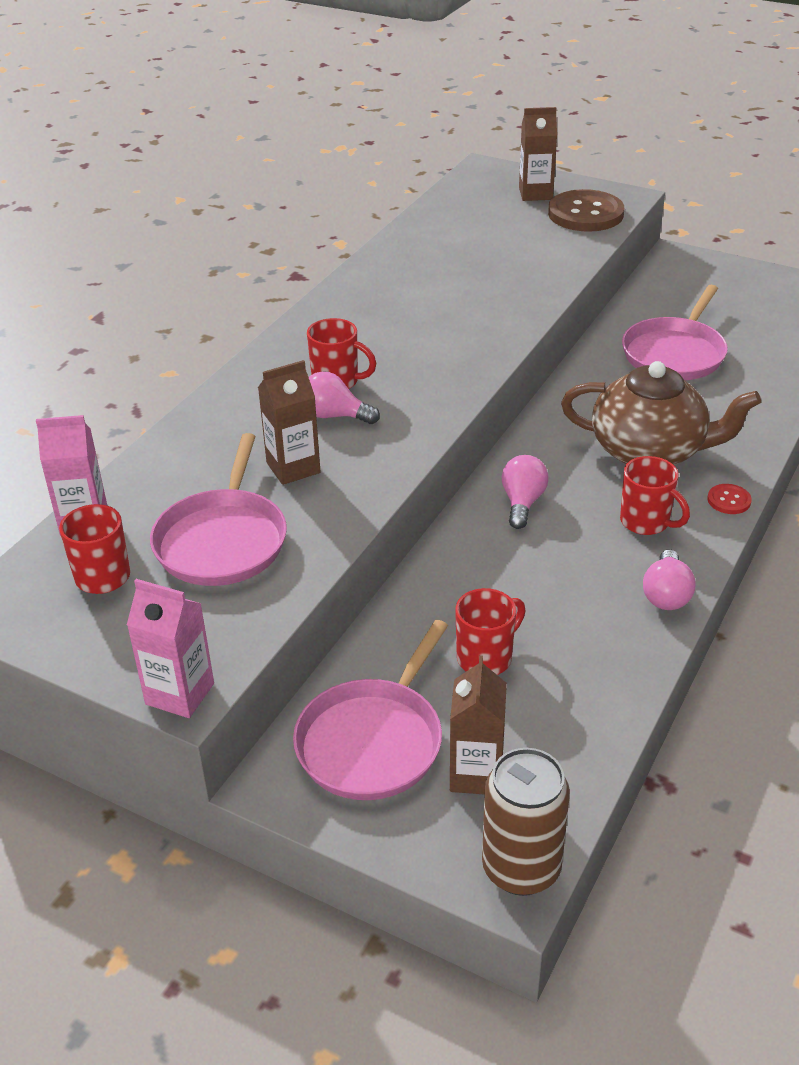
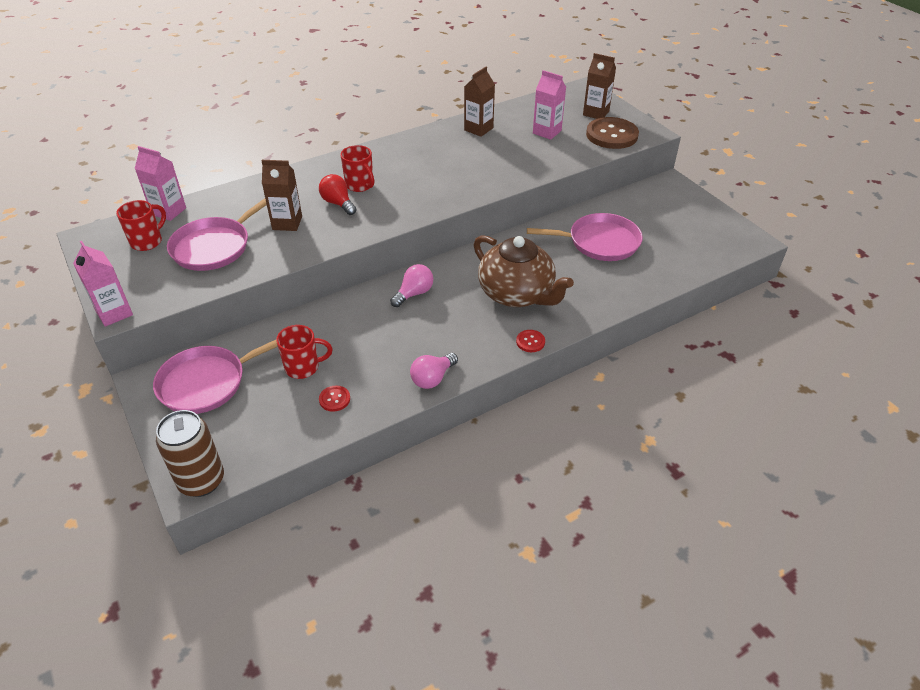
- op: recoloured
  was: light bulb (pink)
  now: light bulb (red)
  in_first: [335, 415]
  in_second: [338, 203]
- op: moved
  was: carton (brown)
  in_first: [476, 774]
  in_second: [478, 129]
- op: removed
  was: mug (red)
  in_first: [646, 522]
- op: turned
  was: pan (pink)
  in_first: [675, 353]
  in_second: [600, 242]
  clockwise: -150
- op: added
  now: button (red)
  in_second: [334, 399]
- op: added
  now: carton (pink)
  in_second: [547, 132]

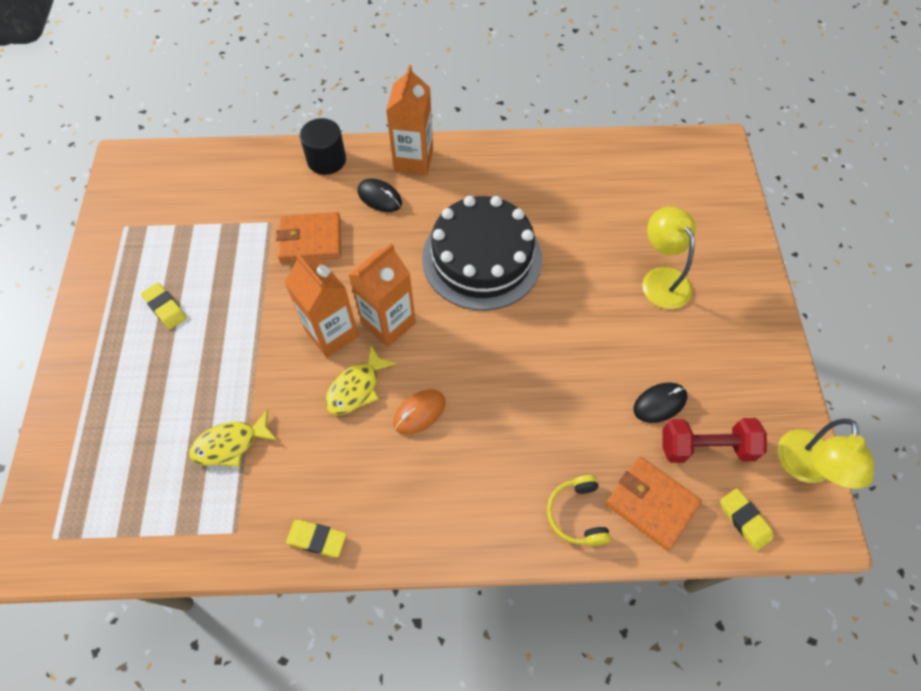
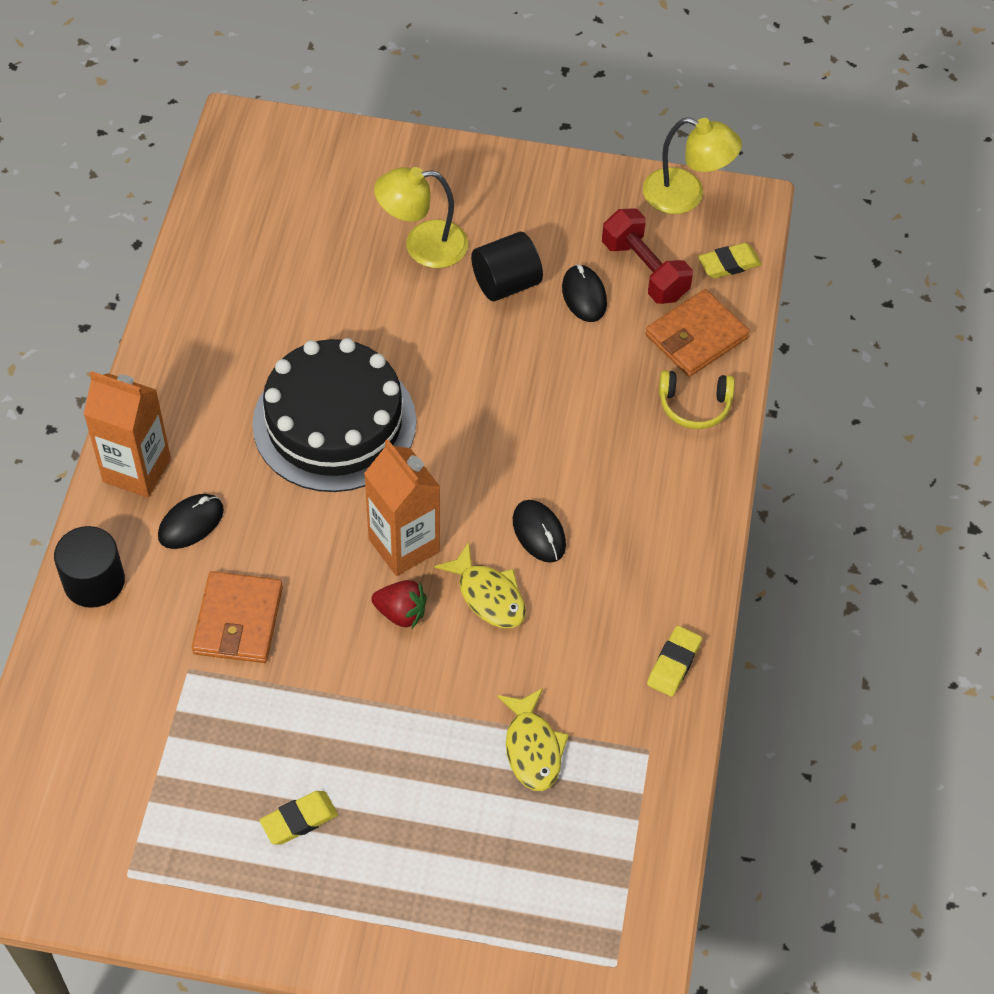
- op: replaced
  was: carton (orange)
  now: strawberry (red)
  in_first: [332, 333]
  in_second: [401, 613]
- op: recoloured
  was: mouse (orange)
  now: mouse (black)
  in_first: [419, 413]
  in_second: [539, 533]
- op: turned
  was: dumbbell (red)
  in_first: [706, 447]
  in_second: [644, 270]
  clockwise: -45
- op: added
  now: cylinder (black)
  in_second: [506, 283]

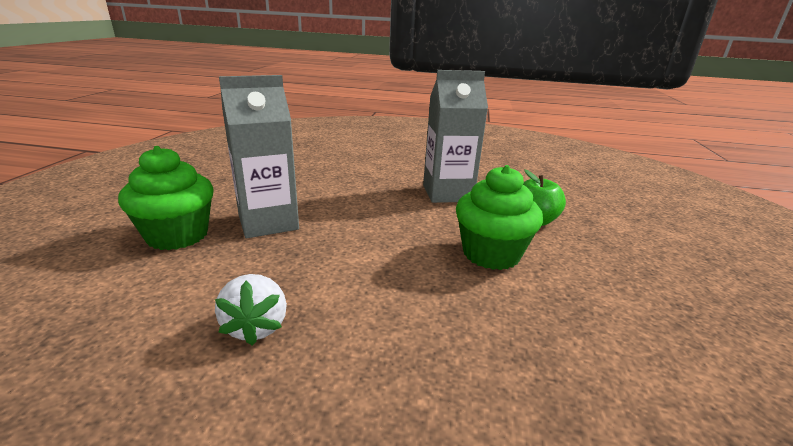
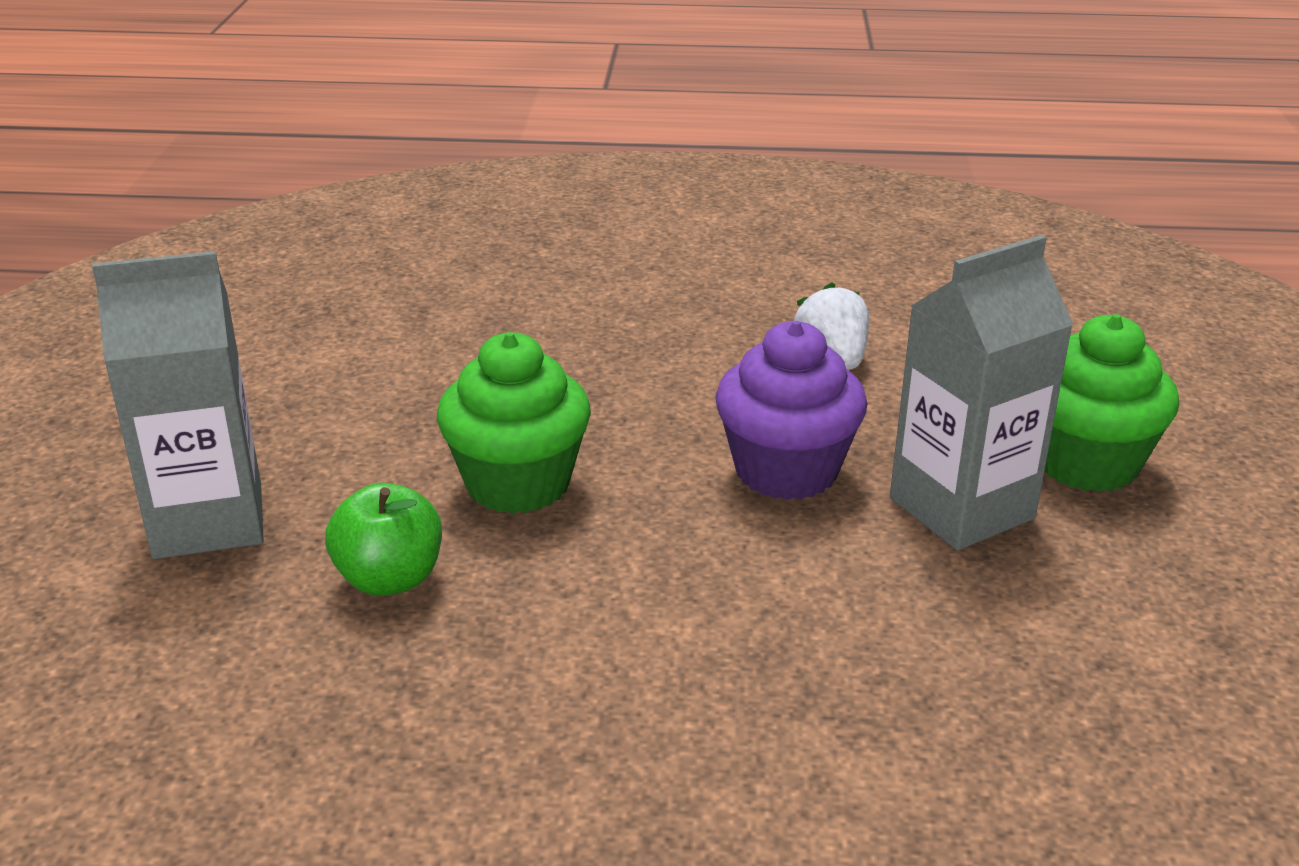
- op: moved
  was: carton (grey)
  in_first: [447, 193]
  in_second: [208, 521]
- op: added
  now: cupcake (purple)
  in_second: [786, 470]

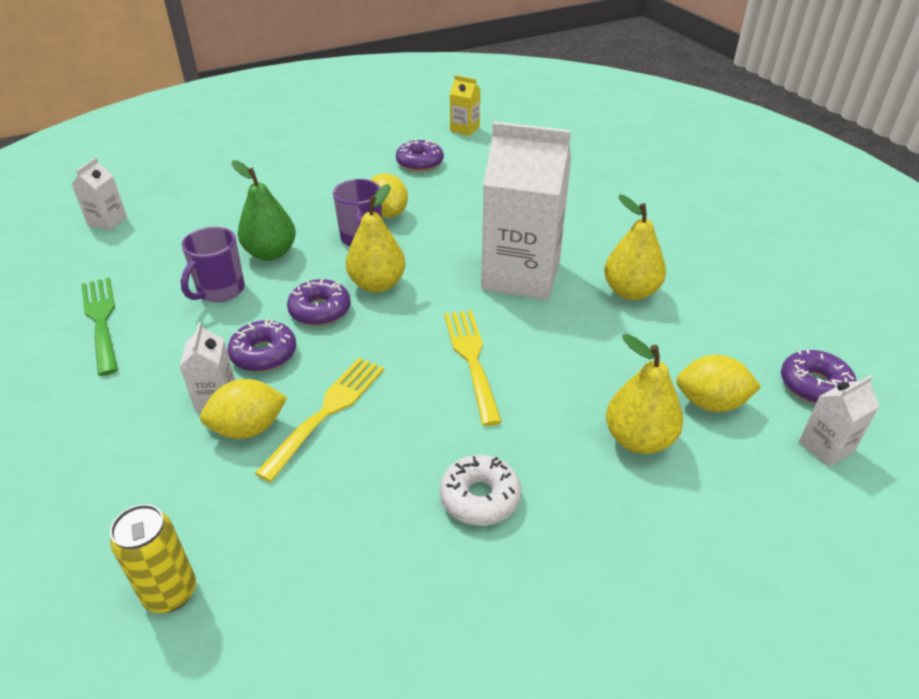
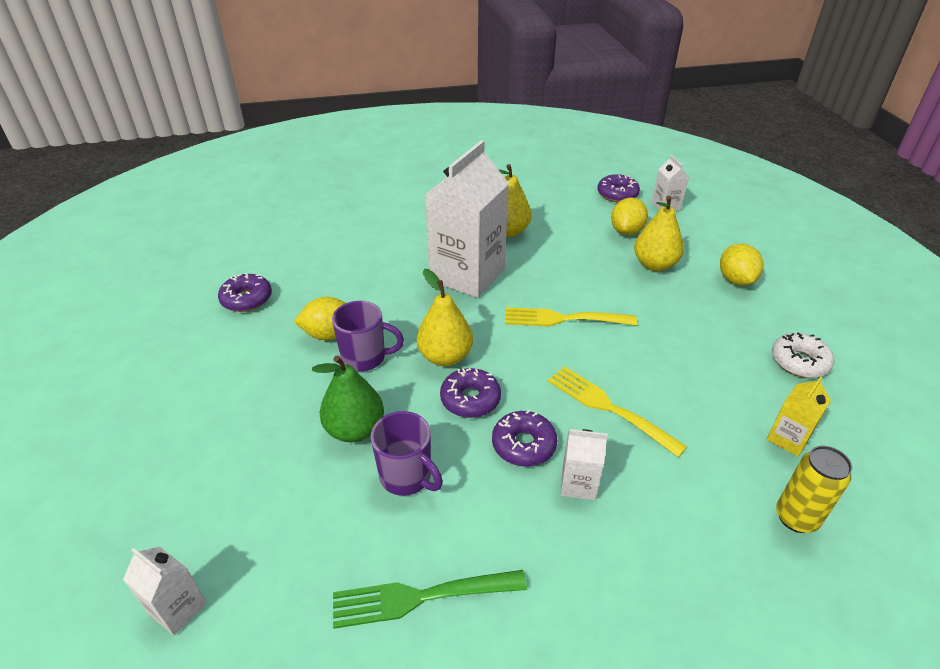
- op: moved
  was: lemon (yellow)
  in_first: [248, 428]
  in_second: [735, 280]
- op: moved
  was: donut (white)
  in_first: [480, 497]
  in_second: [799, 362]
- op: moved
  was: carton (yellow)
  in_first: [464, 129]
  in_second: [788, 438]

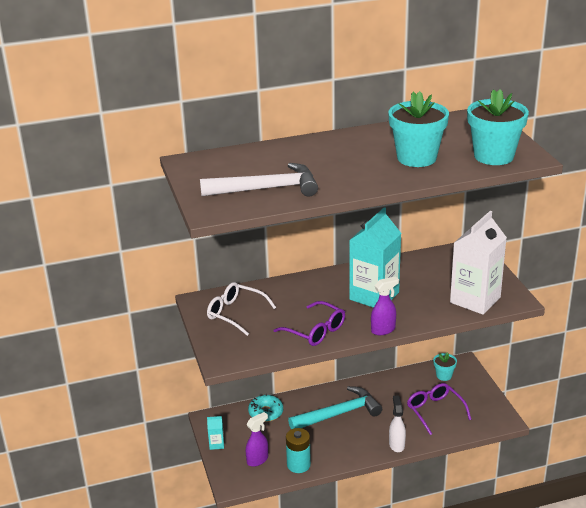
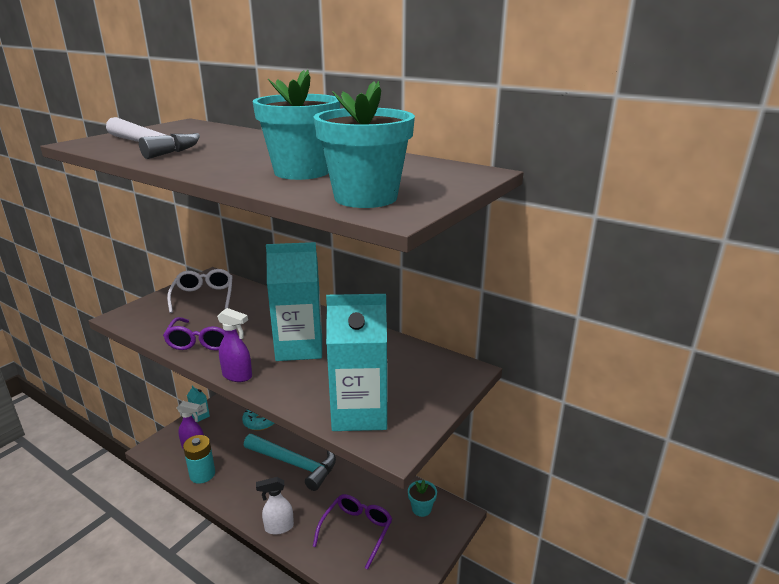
- op: turned
  was: spray bottle (white)
  in_first: [396, 444]
  in_second: [278, 527]
  clockwise: -150
- op: recoloured
  was: carton (white)
  now: carton (turquoise)
  in_first: [475, 300]
  in_second: [359, 413]

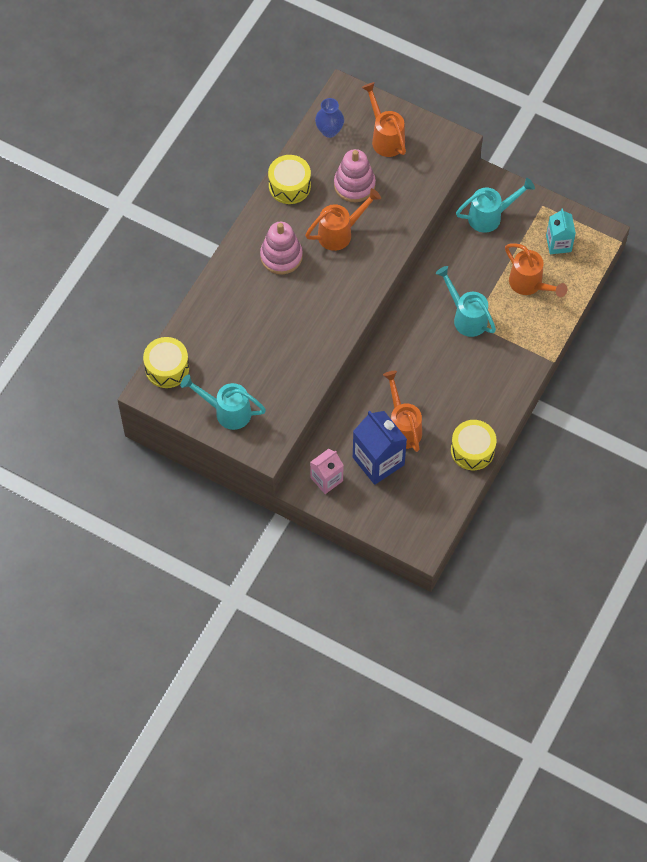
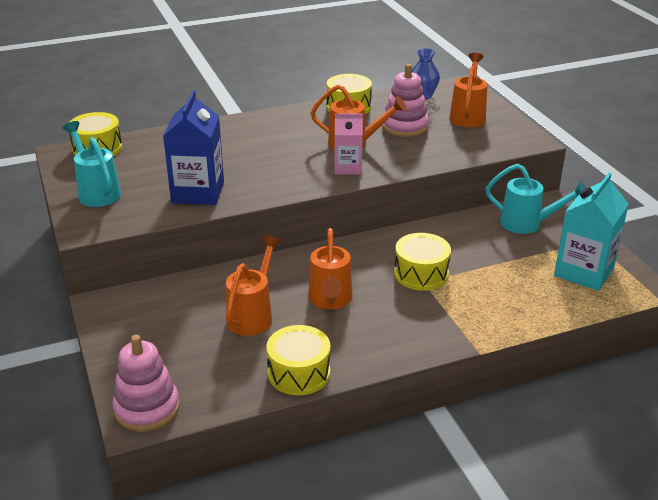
- op: moved
  was: stacking toy (pink)
  in_first: [281, 256]
  in_second: [147, 408]
- op: moved
  was: carton (pink)
  in_first: [326, 479]
  in_second: [348, 168]
- op: moved
  was: carton (blue)
  in_first: [378, 461]
  in_second: [198, 192]
- op: replaced
  was: watering can (turquoise)
  now: drum (yellow)
  in_first: [466, 317]
  in_second: [421, 274]
- op: moved
  was: watering can (orange)
  in_first: [530, 285]
  in_second: [330, 301]
- op: resized
  was: carton (turquoise)
  in_first: [558, 243]
  in_second: [584, 272]
  ratio: 1.61

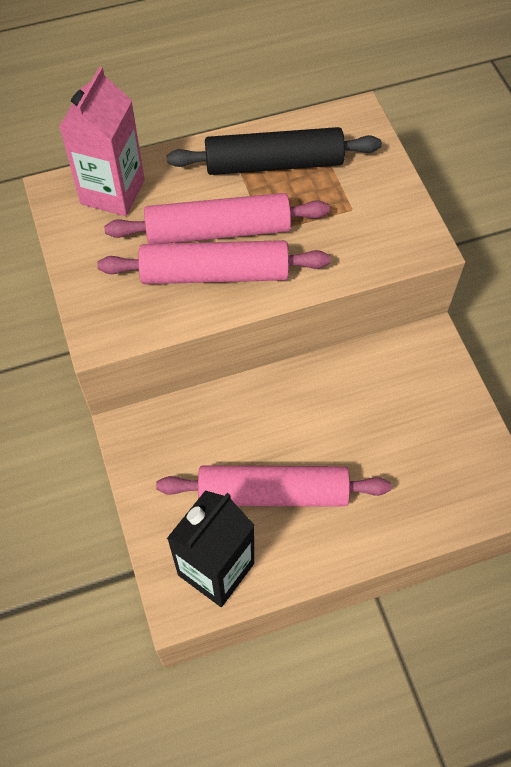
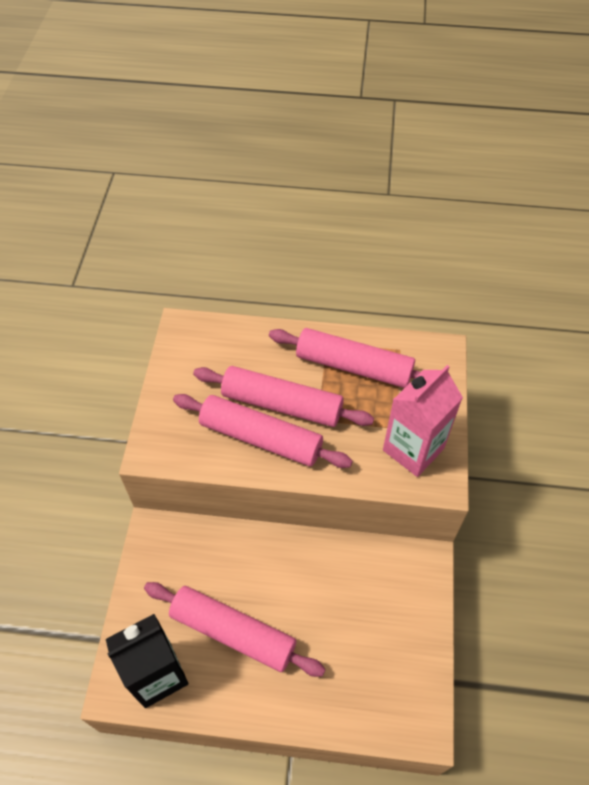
- op: moved
  was: carton (pink)
  in_first: [112, 192]
  in_second: [413, 449]
- op: recoloured
  was: rolling pin (black)
  now: rolling pin (pink)
  in_first: [274, 163]
  in_second: [354, 366]

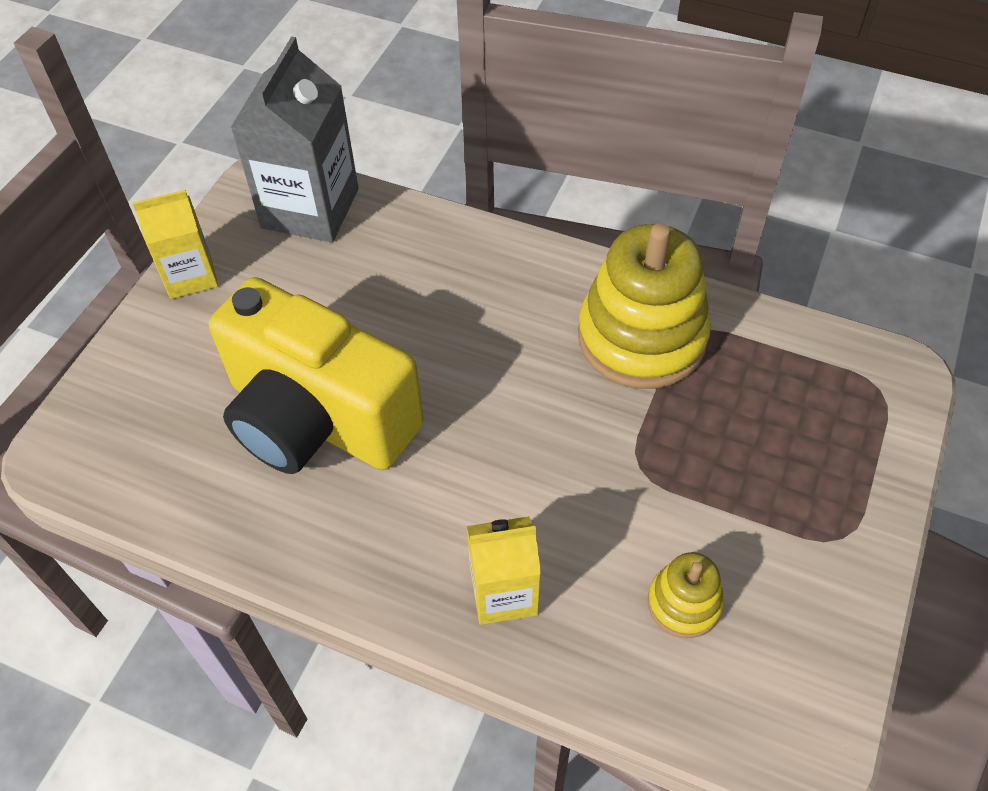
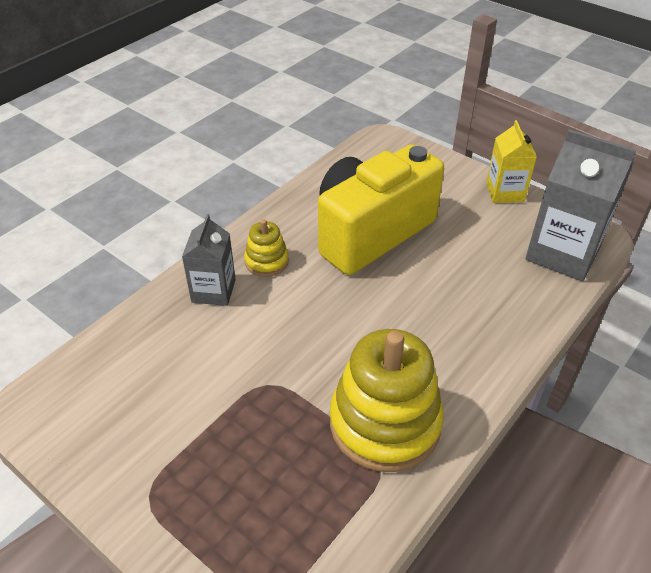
- op: recoloured
  was: carton (yellow)
  now: carton (grey)
  in_first: [503, 592]
  in_second: [213, 291]
- op: moved
  was: stacking toy (yellow)
  in_first: [684, 603]
  in_second: [266, 261]

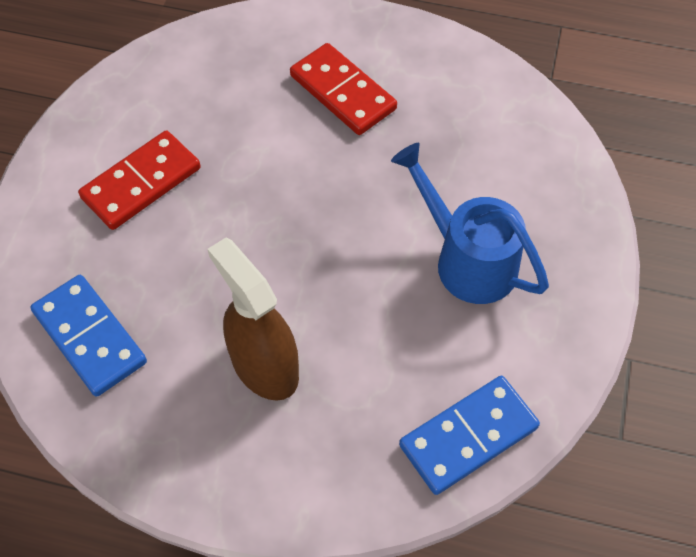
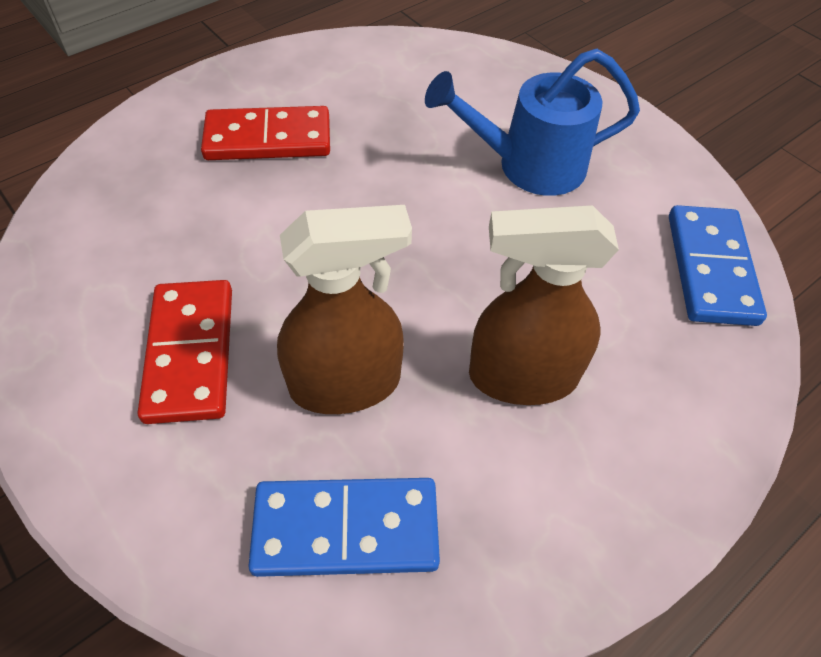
- op: added
  now: spray bottle (brown)
  in_second: [346, 384]

